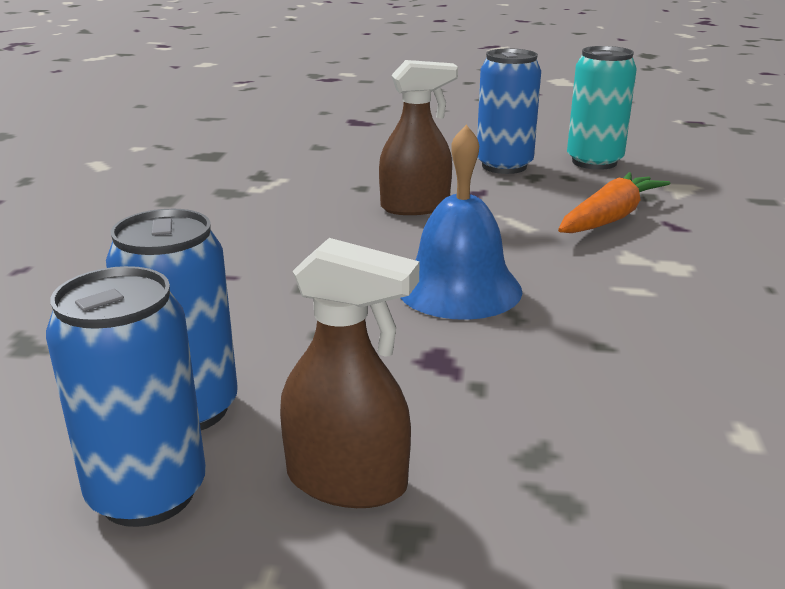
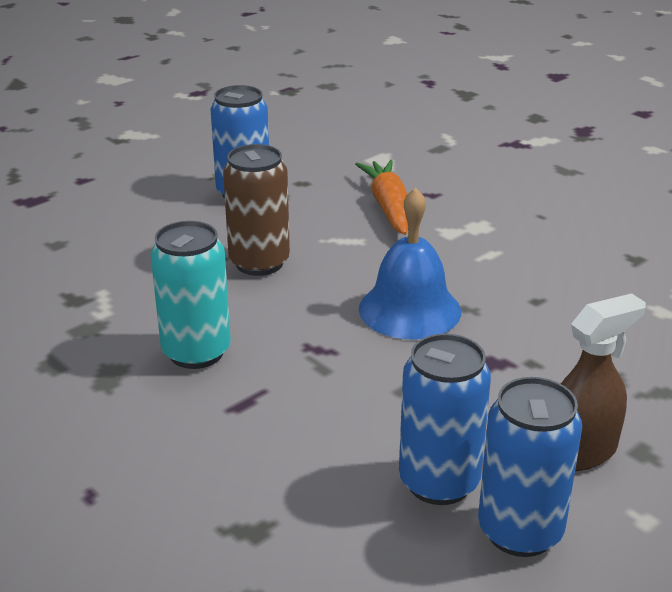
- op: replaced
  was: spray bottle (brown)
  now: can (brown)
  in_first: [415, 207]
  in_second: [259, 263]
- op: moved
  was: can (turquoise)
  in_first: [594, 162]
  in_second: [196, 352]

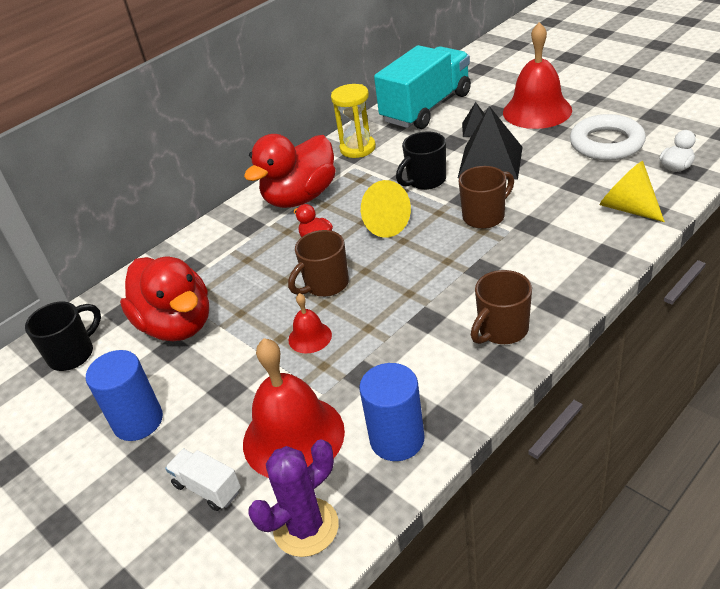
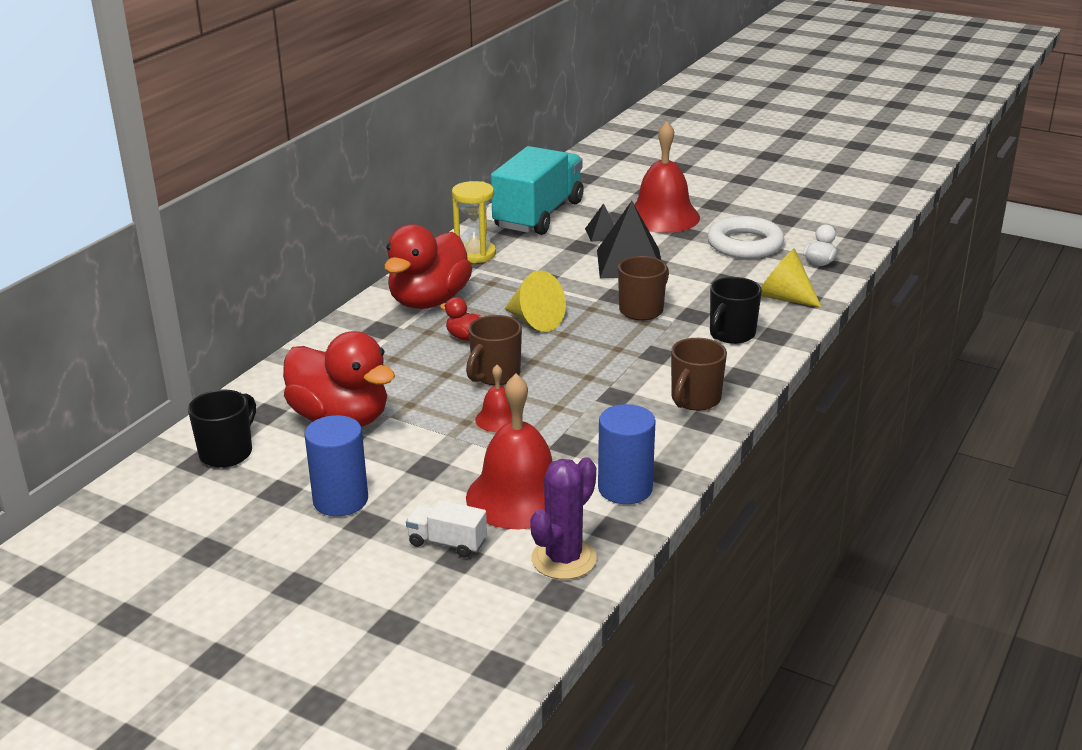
- op: moved
  was: mug (black)
  in_first: [425, 181]
  in_second: [731, 334]

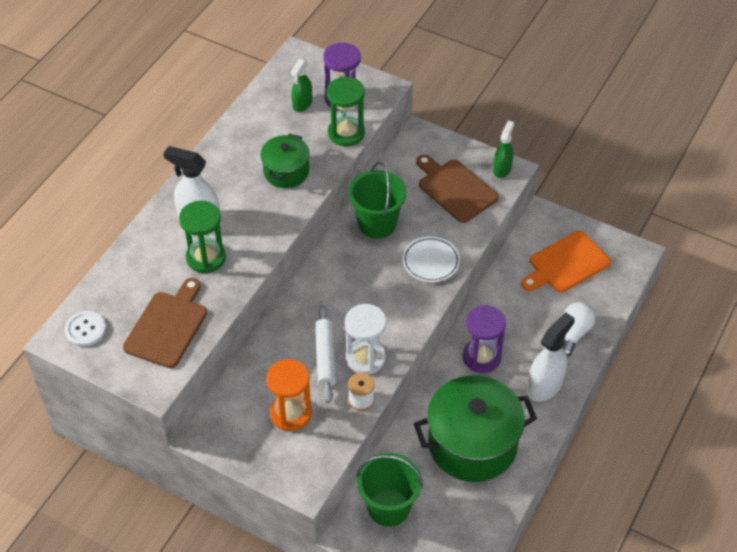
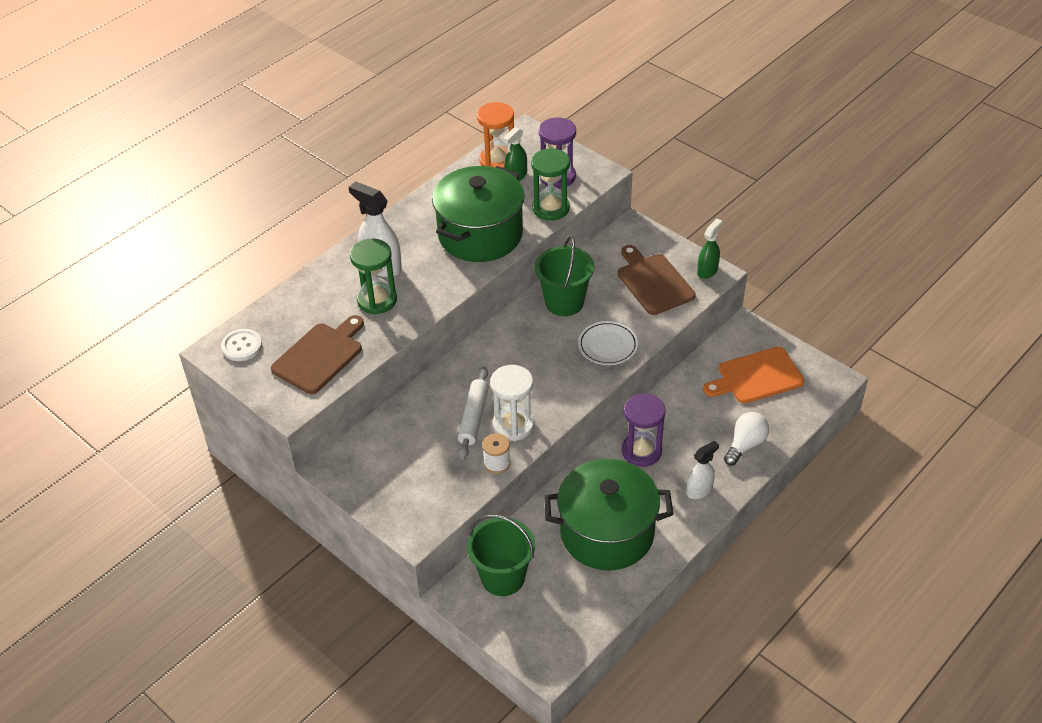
- op: resized
  was: pot (green)
  in_first: [286, 172]
  in_second: [480, 235]
  ratio: 1.84
- op: moved
  was: hourglass (orange)
  in_first: [291, 413]
  in_second: [497, 161]
- op: resized
  was: spray bottle (white)
  in_first: [545, 386]
  in_second: [699, 490]
  ratio: 0.63

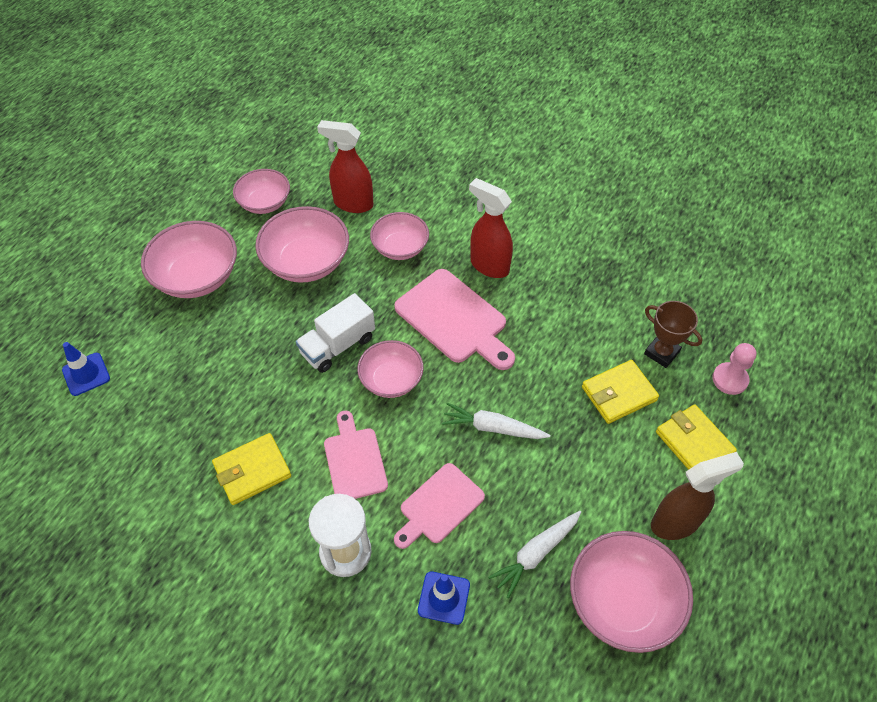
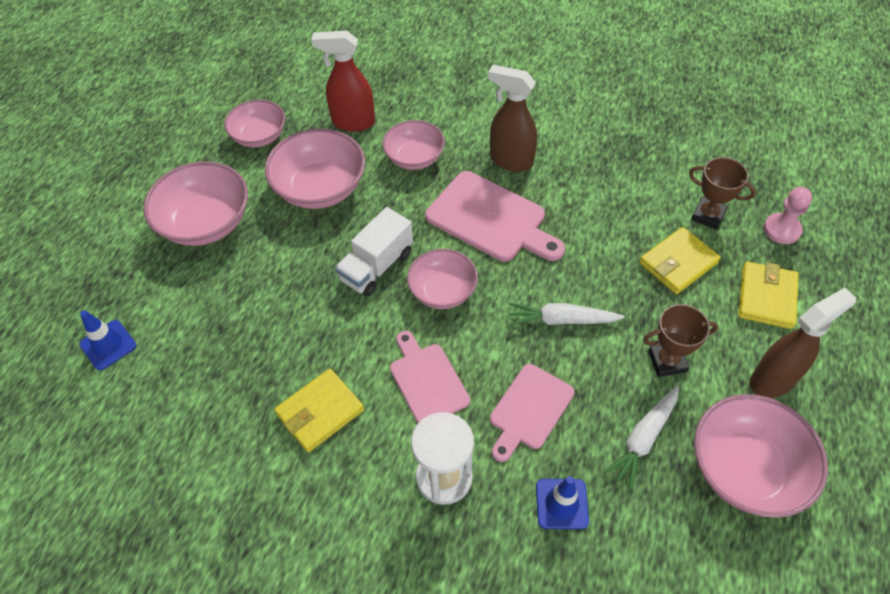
- op: recoloured
  was: spray bottle (red)
  now: spray bottle (brown)
  in_first: [489, 265]
  in_second: [510, 160]
- op: turned
  was: wallet (yellow)
  in_first: [694, 443]
  in_second: [766, 297]
  clockwise: 60
- op: added
  now: trophy (brown)
  in_second: [667, 361]

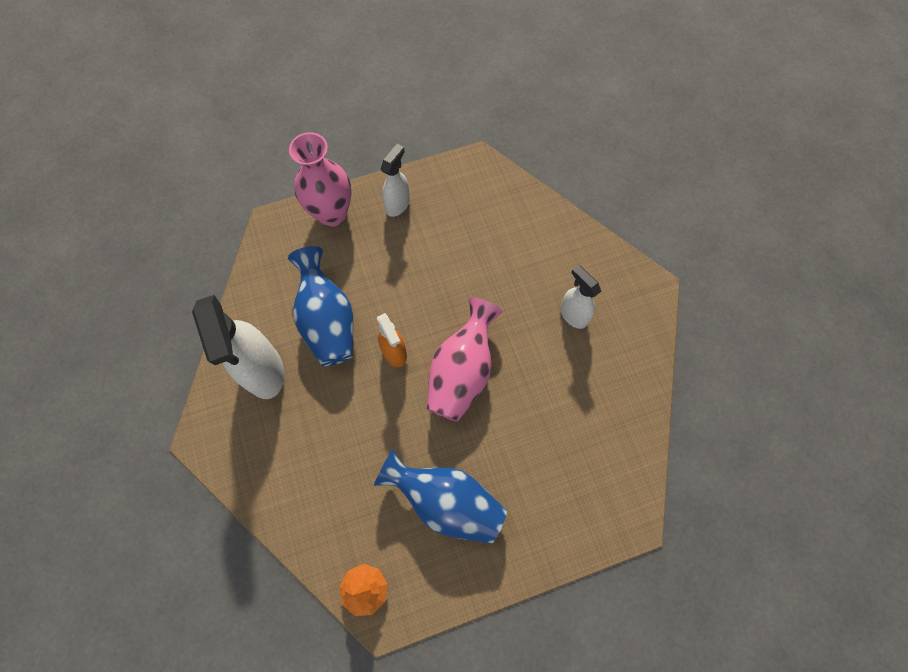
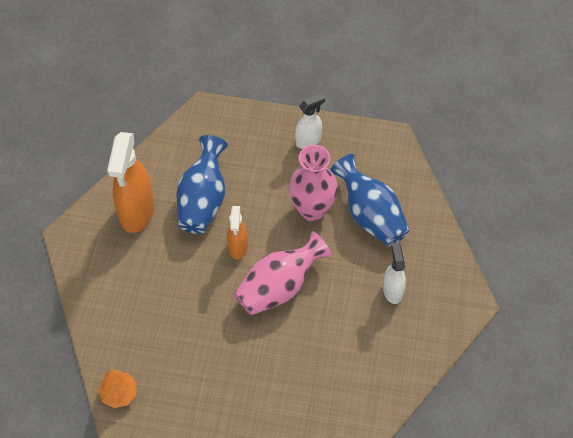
- op: recoloured
  was: spray bottle (white)
  now: spray bottle (orange)
  in_first: [264, 371]
  in_second: [136, 212]
- op: moved
  was: vase (pink)
  in_first: [332, 214]
  in_second: [312, 209]
- op: moved
  was: vase (blue)
  in_first: [445, 501]
  in_second: [370, 215]

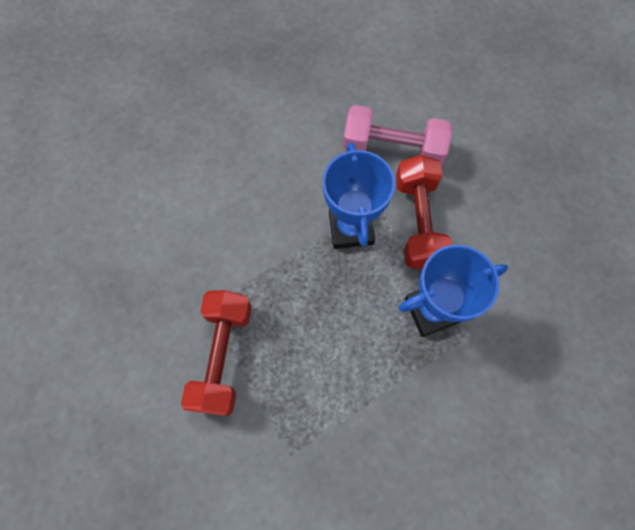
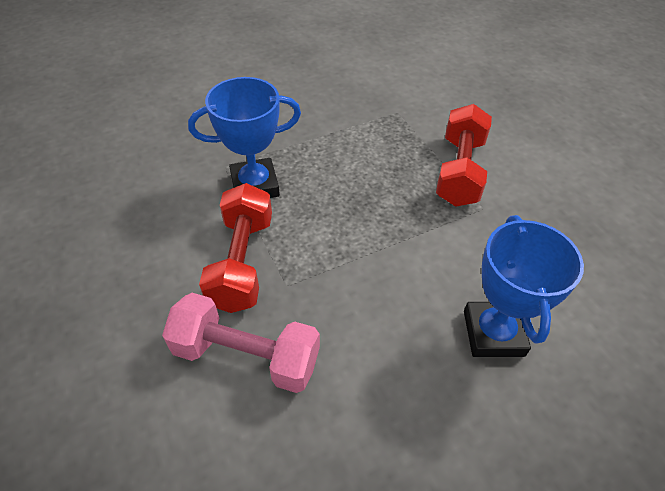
- op: moved
  was: trophy (blue)
  in_first: [351, 228]
  in_second: [493, 333]

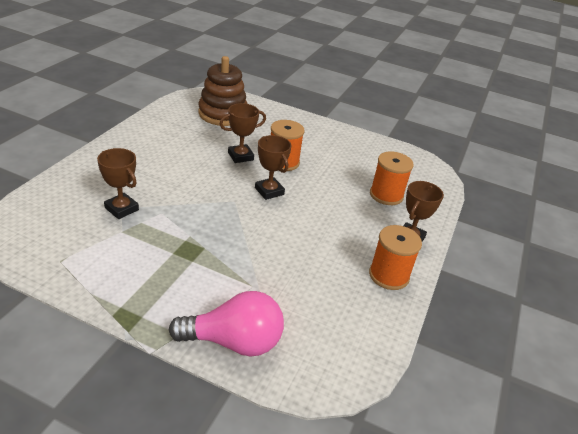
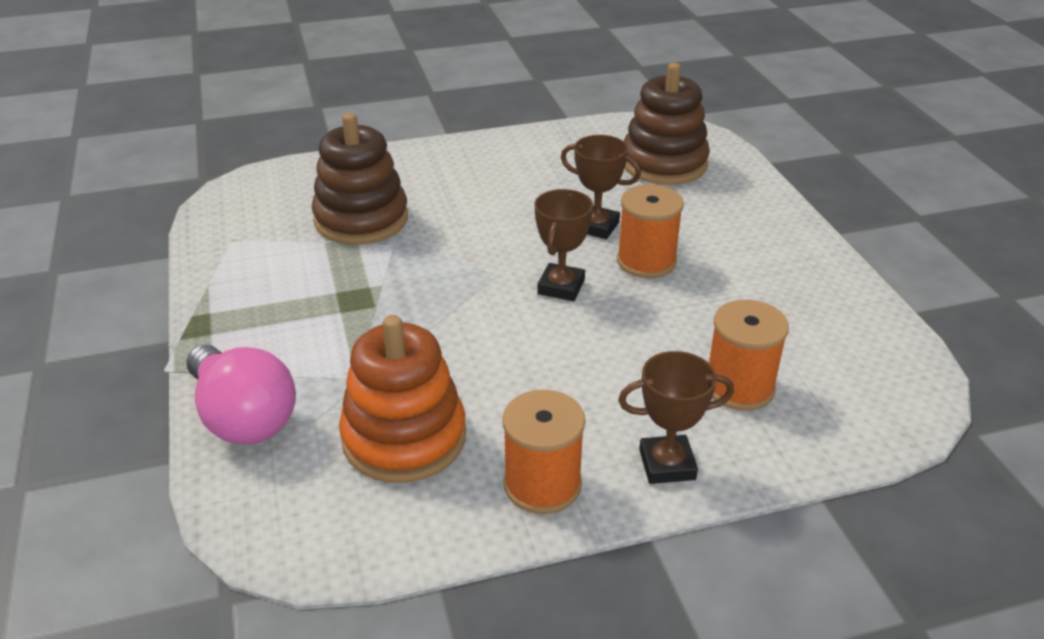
- op: replaced
  was: trophy (brown)
  now: stacking toy (brown)
  in_first: [121, 209]
  in_second: [361, 219]
- op: added
  now: stacking toy (orange)
  in_second: [404, 438]

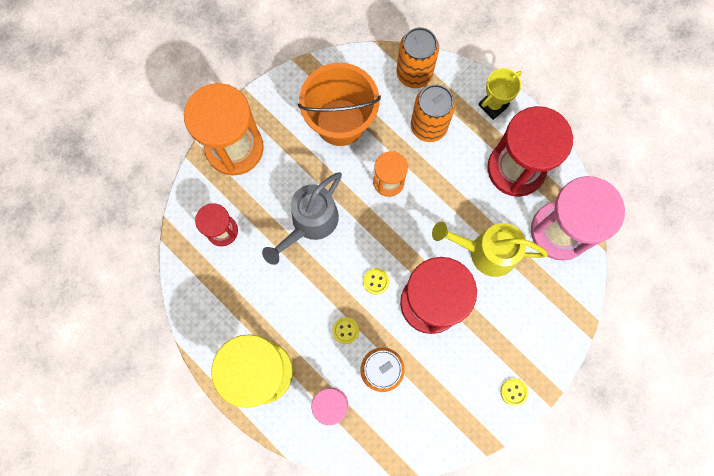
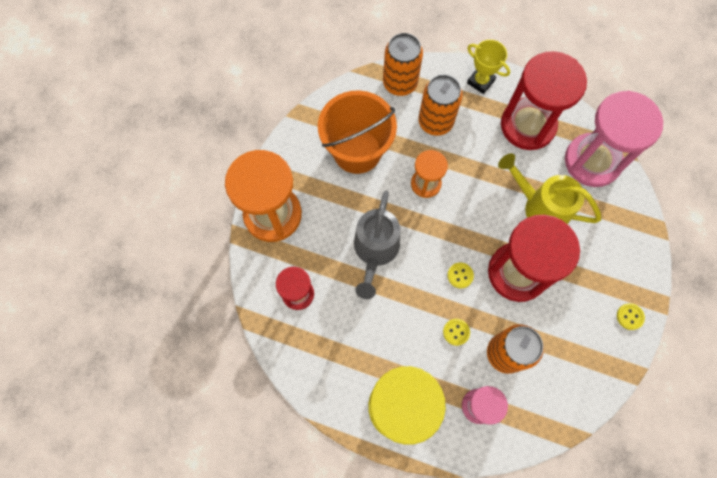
- op: turned
  was: watering can (yellow)
  in_first: [485, 251]
  in_second: [540, 206]
  clockwise: 45
- op: turned
  was: trophy (yellow)
  in_first: [493, 105]
  in_second: [480, 81]
  clockwise: -75

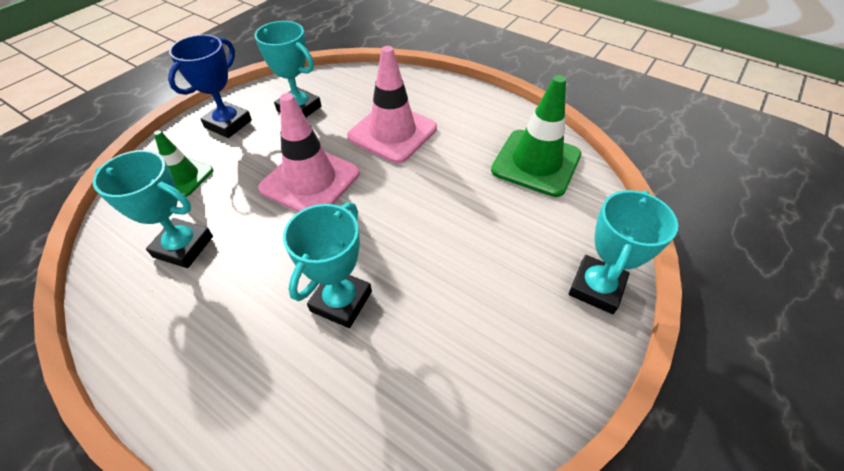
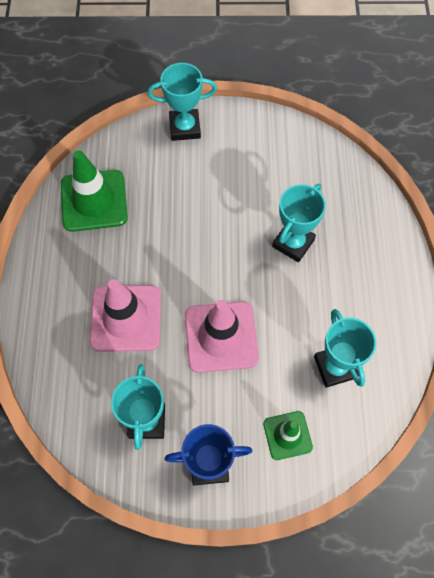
- op: turned
  was: trophy (turquoise)
  in_first: [341, 301]
  in_second: [293, 243]
  clockwise: -45

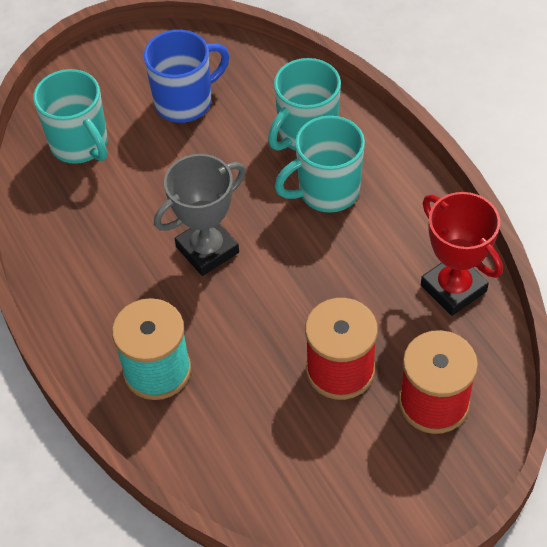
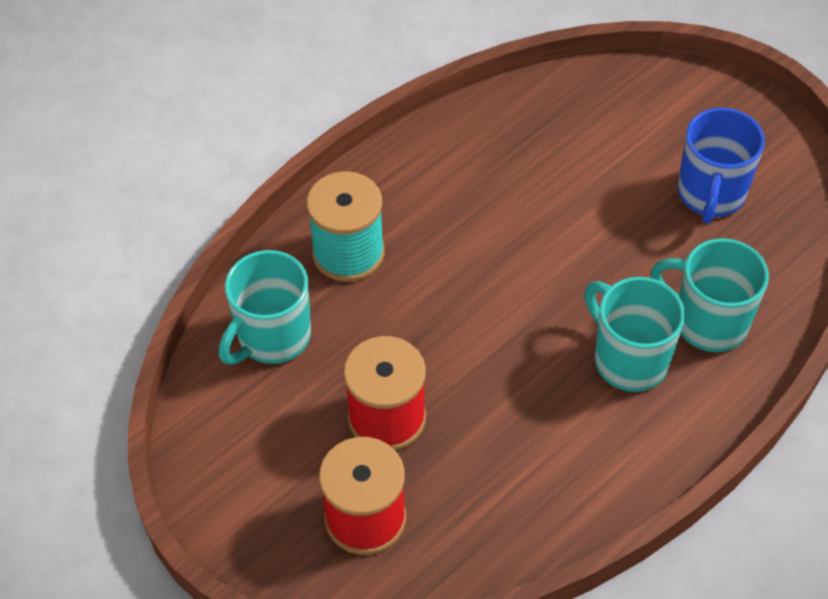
- op: moved
  was: mug (turquoise)
  in_first: [80, 144]
  in_second: [272, 337]
- op: turned
  was: mug (blue)
  in_first: [185, 102]
  in_second: [711, 194]
  clockwise: 60
- op: removed
  was: trophy (grey)
  in_first: [207, 250]
- op: removed
  was: trophy (red)
  in_first: [453, 288]

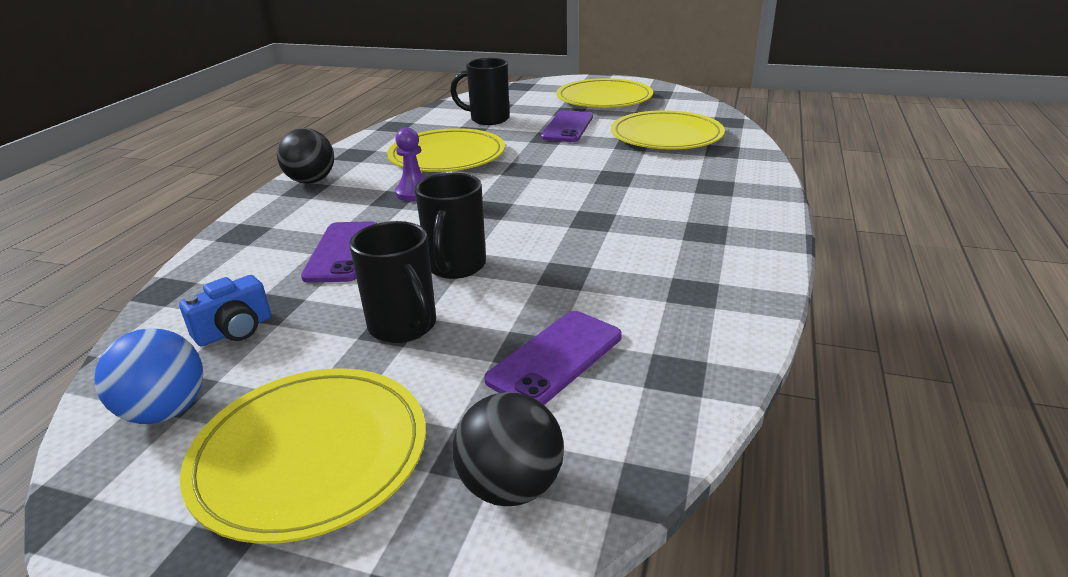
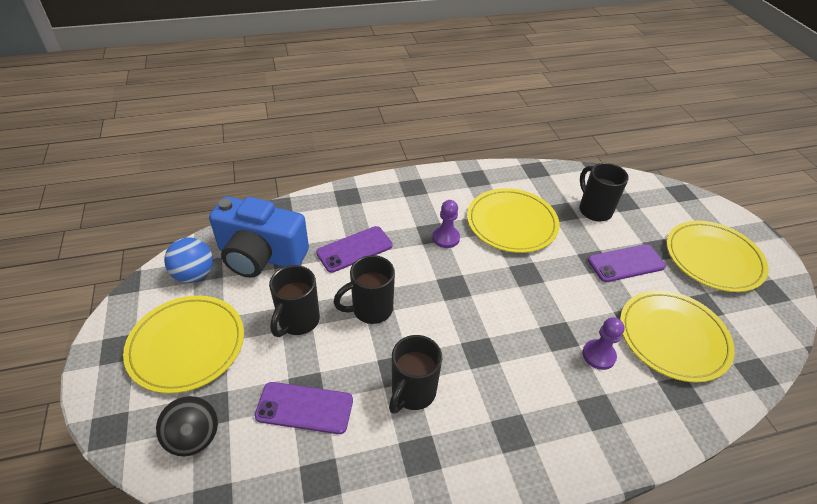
- op: resized
  was: camera (blue)
  in_first: [235, 330]
  in_second: [260, 256]
  ratio: 2.15
- op: removed
  was: ball (black)
  in_first: [311, 181]
- op: added
  now: mug (black)
  in_second: [412, 392]
- op: added
  now: pawn (purple)
  in_second: [598, 355]

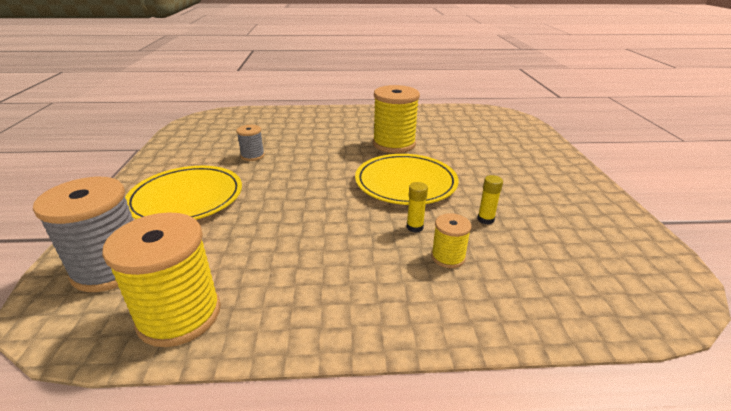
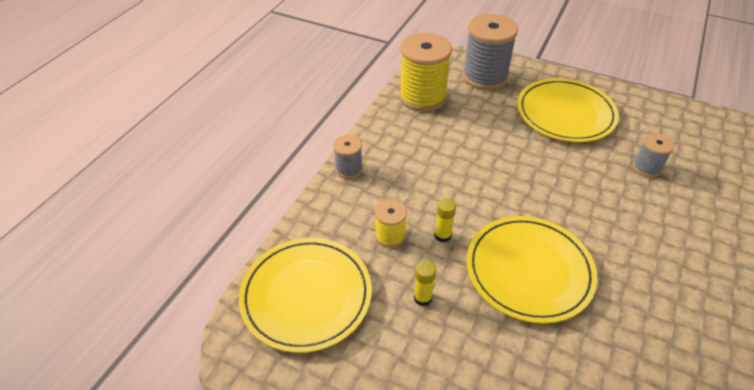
- op: removed
  was: spool (yellow)
  in_first: [394, 144]
- op: added
  now: plate (yellow)
  in_second: [306, 295]
- op: added
  now: spool (grey)
  in_second: [348, 169]

